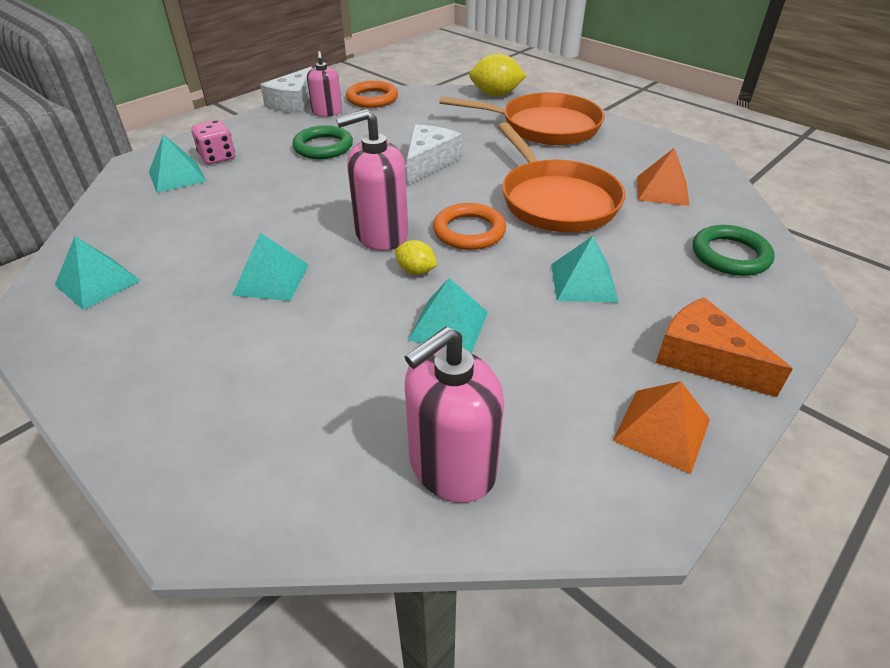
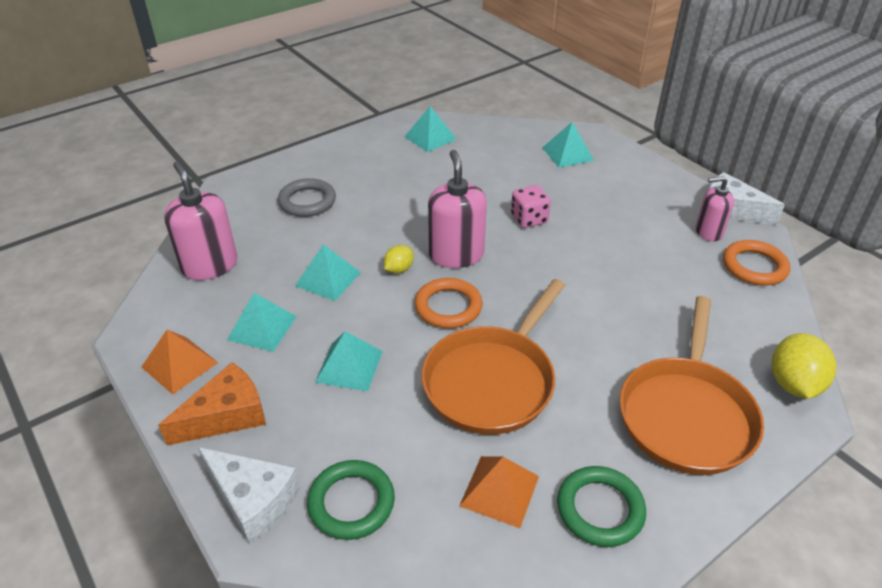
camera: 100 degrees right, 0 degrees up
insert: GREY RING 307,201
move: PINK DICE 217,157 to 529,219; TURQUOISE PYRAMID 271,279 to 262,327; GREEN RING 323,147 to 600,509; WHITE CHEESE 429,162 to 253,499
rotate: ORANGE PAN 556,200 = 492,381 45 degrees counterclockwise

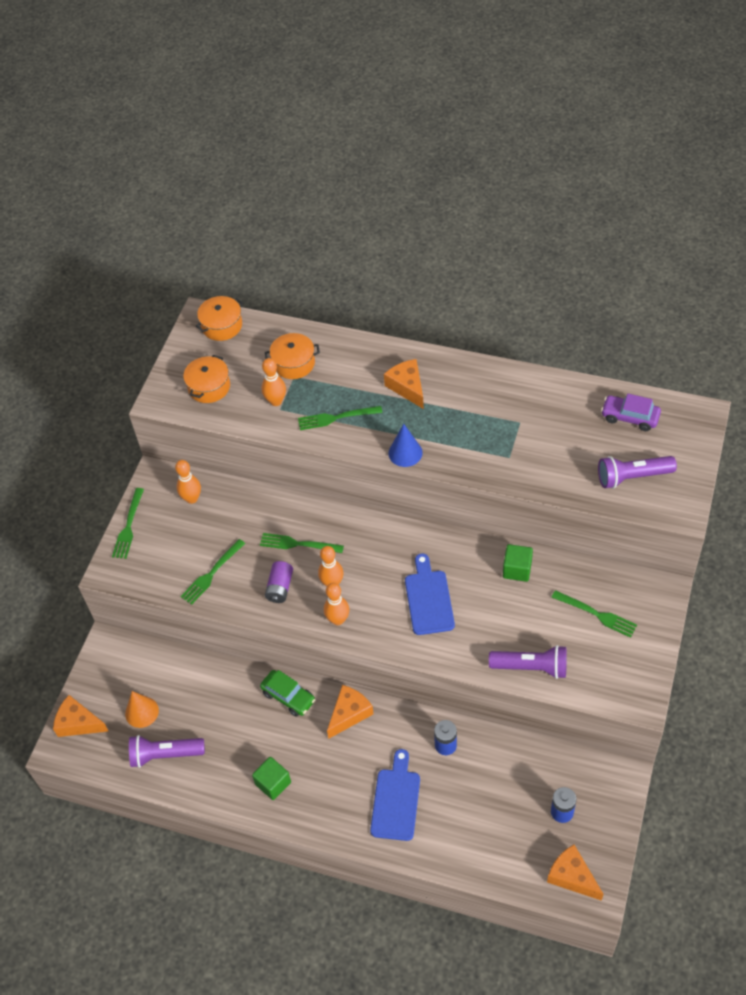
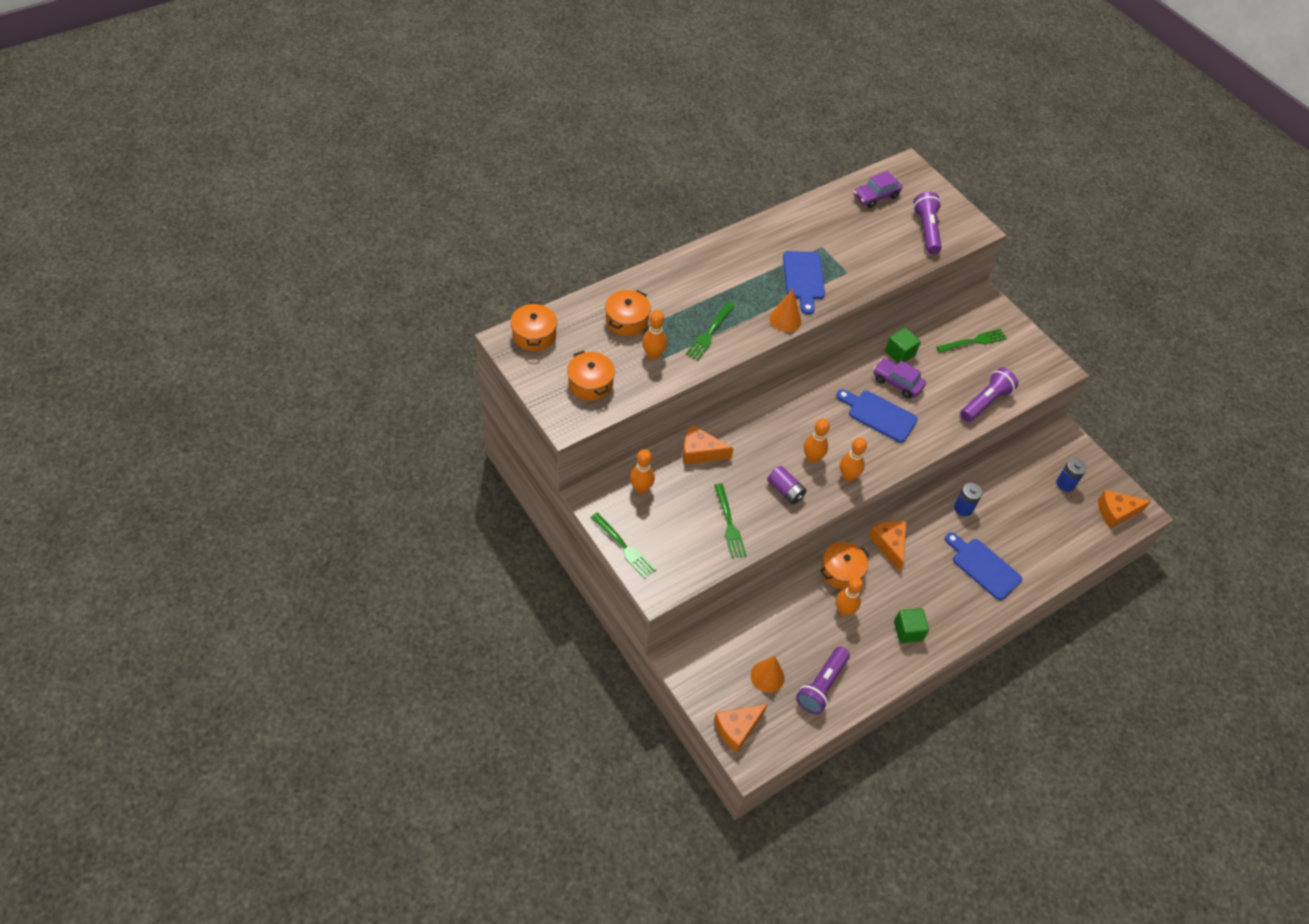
camera: 60 degrees left, 0 degrees up
delete: GREEN FORK 298,544
insert: BLUE CUTTING BOARD 803,278; ORANGE BOWLING PIN 844,610; PURPLE CAR 897,382
move: ORANGE CHEESE 407,387 to 700,452
replace: GREEN CAR 288,697 to ORANGE POT 841,571
recolor: BLUE CONE 405,453 to ORANGE CONE 785,319
rotate: PURPLE FLASHLIGHT 632,477 = 926,230 150 degrees clockwise

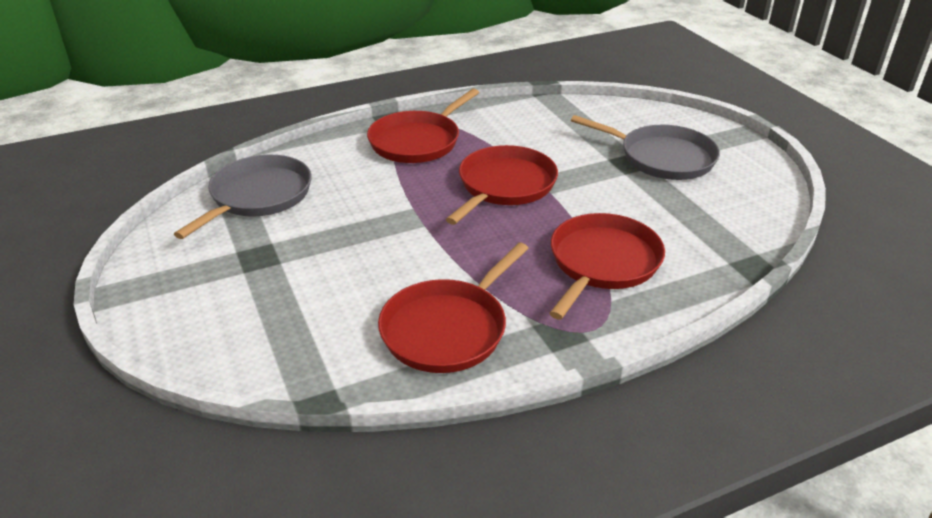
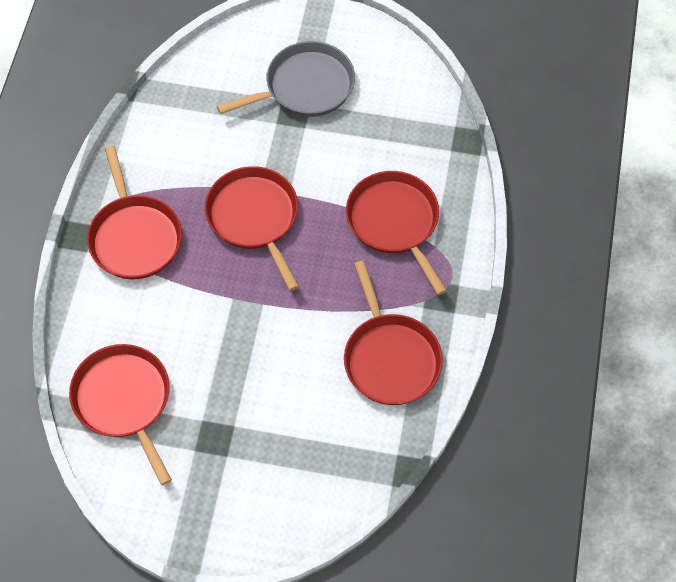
camera: 55 degrees left, 25 degrees up
recolor: GREY PAN 258,196 to RED PAN 124,400

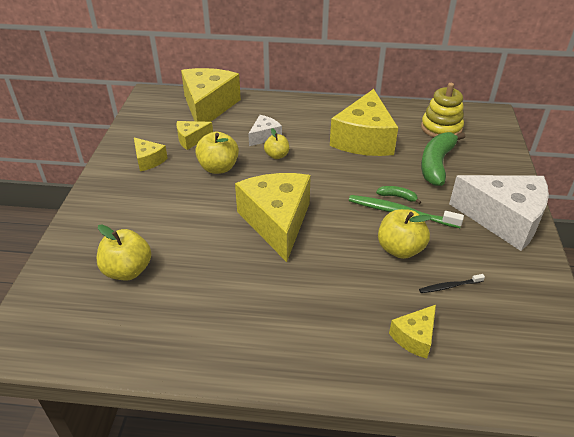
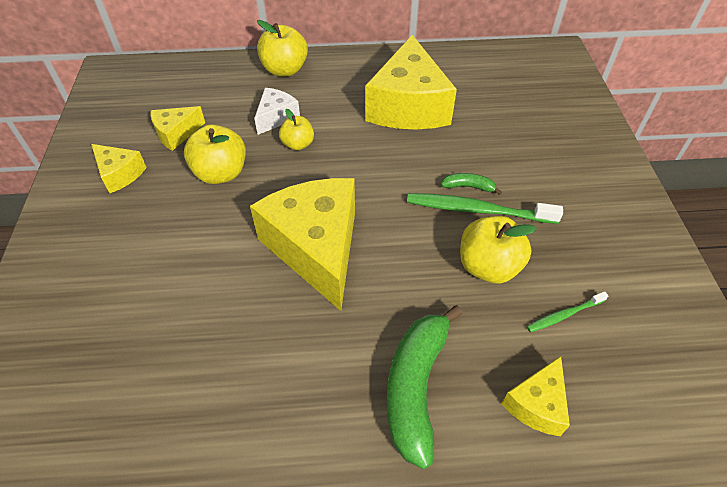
camera: 10 degrees left, 10 degrees up
delete: YELLOW CHEESE 208,106; YELLOW STACKING TOY 441,128; WHITE CHEESE 504,220
move: YELLOW APPLE 128,270 to 284,70; GREEN BANANA 436,164 to 415,387
recolor: BLACK TOOTHBRUSH 449,286 to GREEN TOOTHBRUSH 564,315

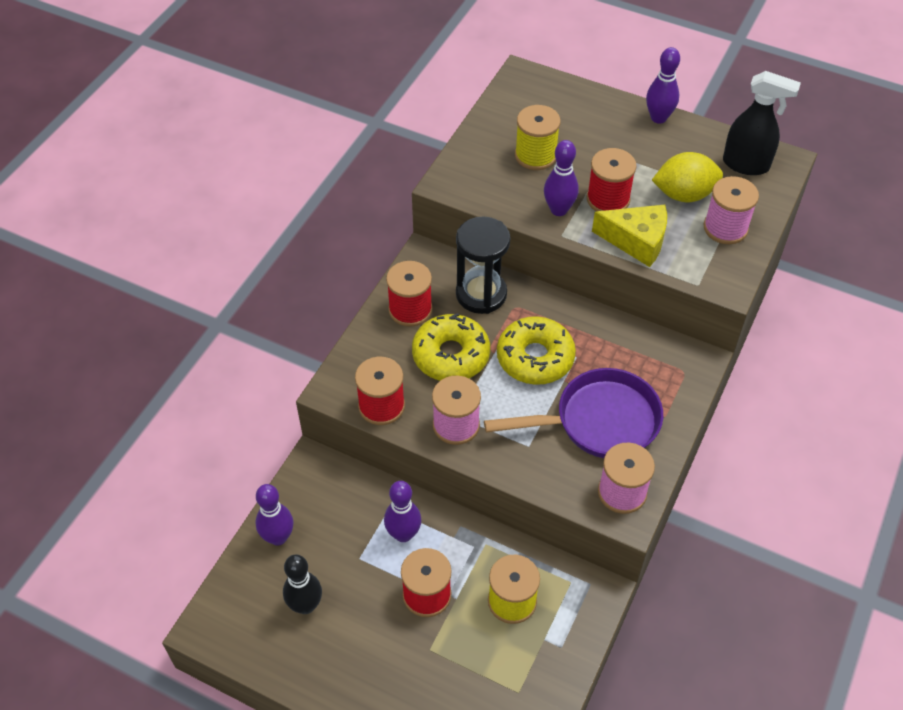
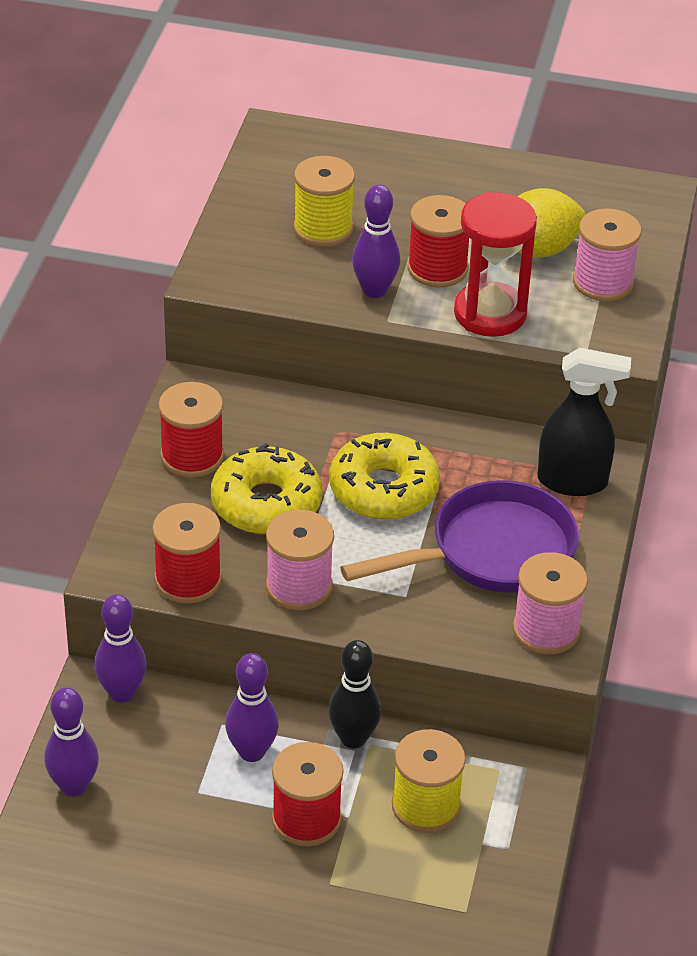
camera: 15 degrees left, 10 degrees down
delete: BLACK HOURGLASS 481,294
move: BLACK BOWLING PIN 305,605 to 353,738; PURPLE BOWLING PIN 658,118 to 122,693; BLACK SPRAY BOTTLE 746,165 to 573,482
replace: YELLOW CHEESE 636,241 to RED HOURGLASS 490,314

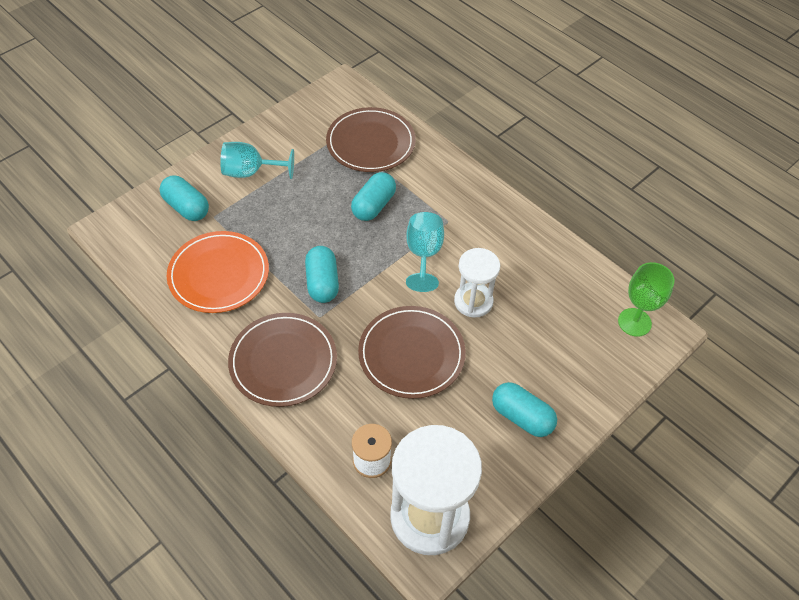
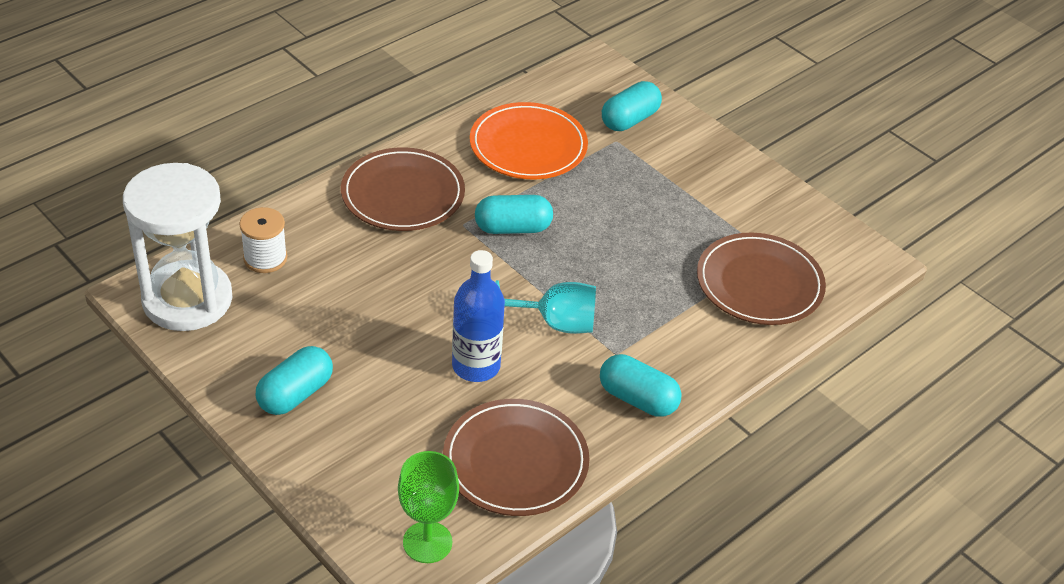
camera: 90 degrees right, 10 degrees down
delete: TURQUOISE GOBLET 250,172
move: TURQUOISE CAPSULE 374,206 to 637,399; BROWN PLATE 411,354 to 515,461
replace: WHITE HOURGLASS 473,301 to BLUE BOTTLE 476,366

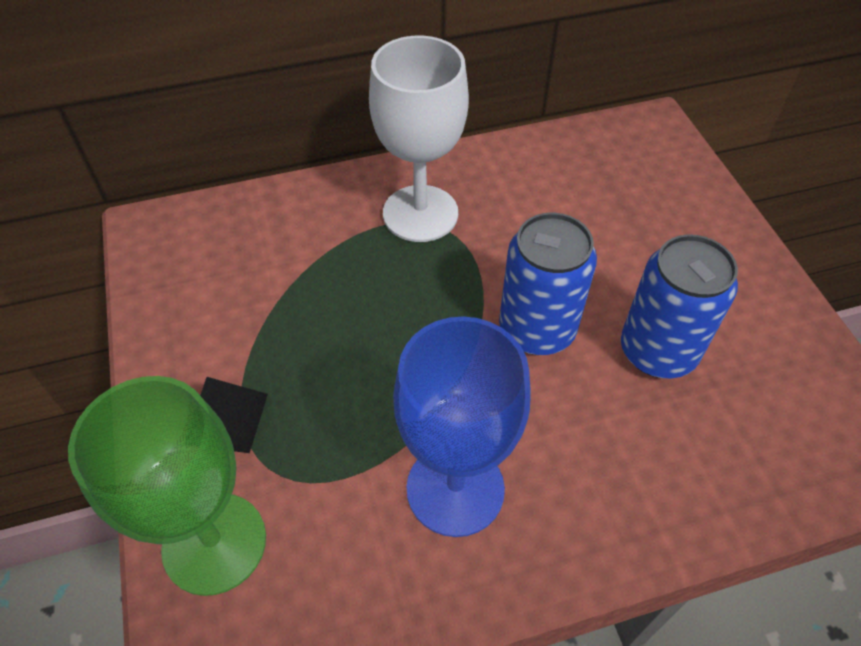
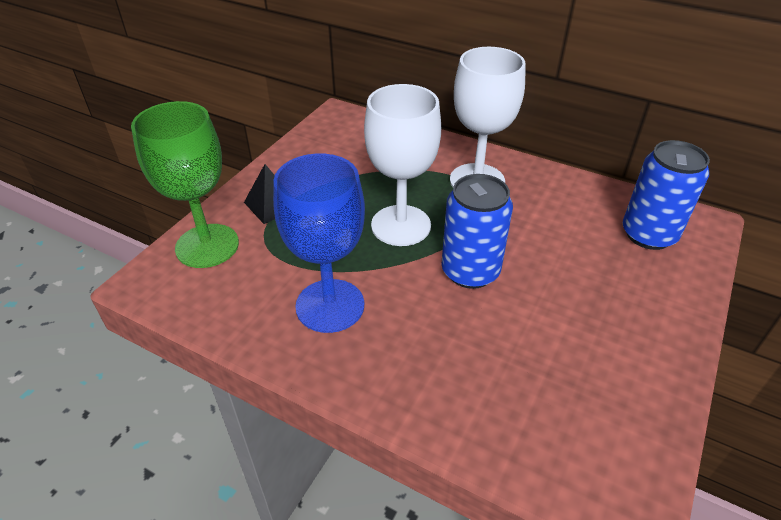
camera: 45 degrees right, 10 degrees down
insert: WHITE GOBLET 401,225
move: BLUE CAN 657,351 to 648,234

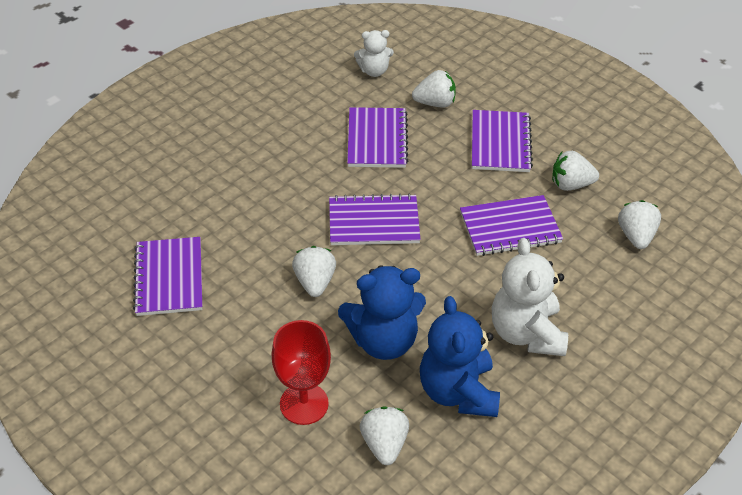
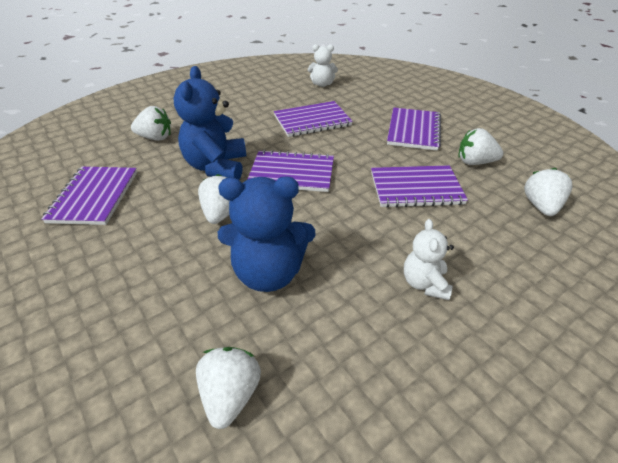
camera: 10 degrees right, 5 degrees down
delete: RED GOBLET 304,404
move: WHITE STRAWBERRY 435,103 to 155,138; BLUE TEDDY BEAR 458,392 to 216,167
rotate: PURPLE NOTEBOOK 377,139 = 312,121 60 degrees clockwise
resize: WHITE TEDDY BEAR 526,333 = 424,283 x0.57

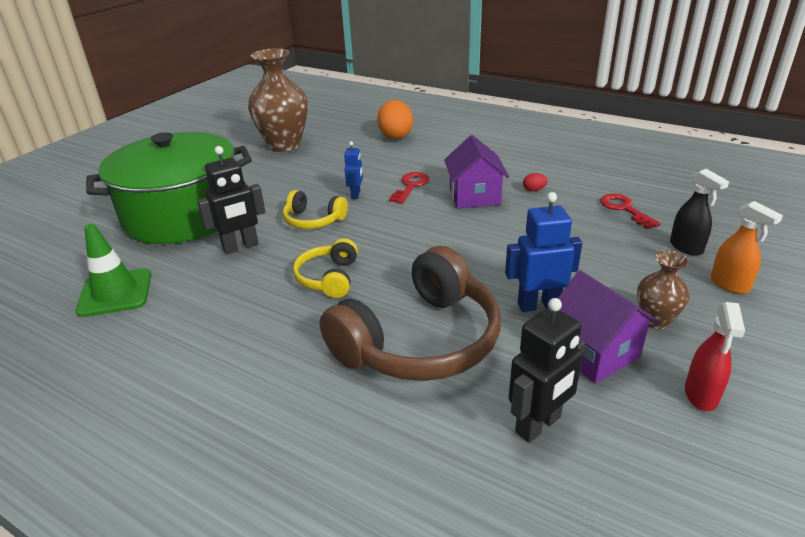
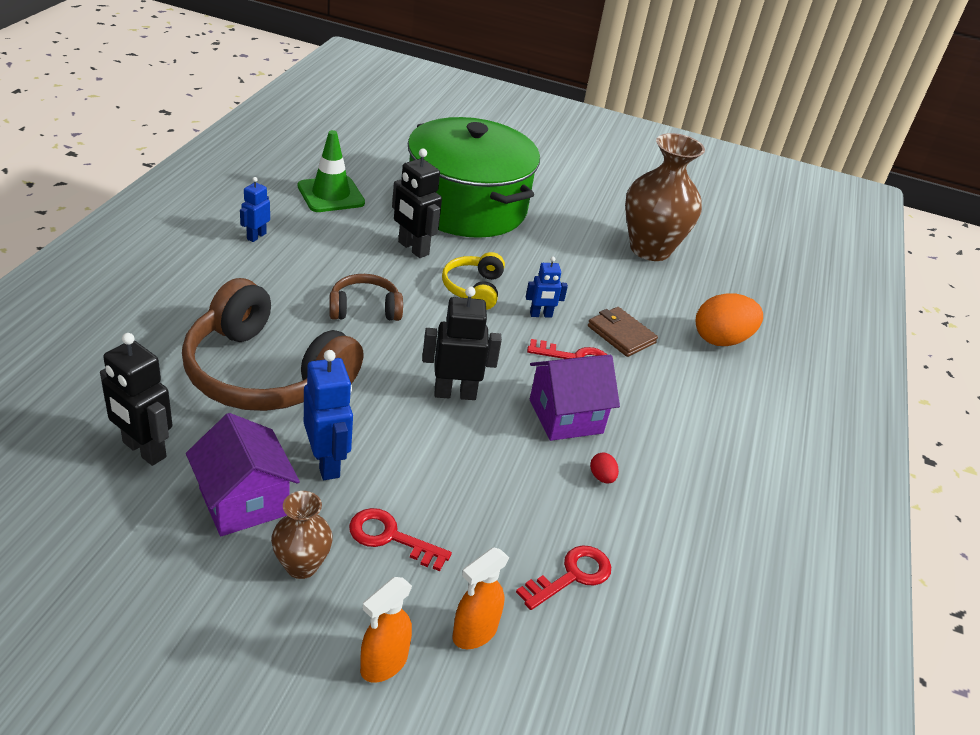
camera: 70 degrees right, 5 degrees up
delete: RED SPRAY BOTTLE 701,395
insert: BLUE ROBOT 256,236; RED KEY 391,537; BLACK ROBOT 455,393; BROWN WALLET 621,334
recolor: YELLOW HEADPHONES 329,278 to BROWN HEADPHONES 364,309; BLACK SPRAY BOTTLE 686,247 to ORANGE SPRAY BOTTLE 474,633
rotate: PURPLE HOUSE 594,352 = 244,501 75 degrees counterclockwise

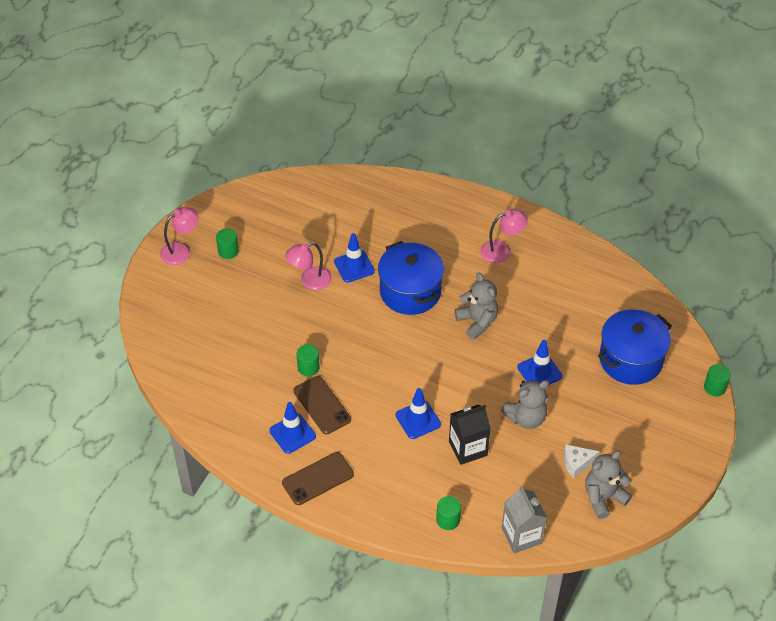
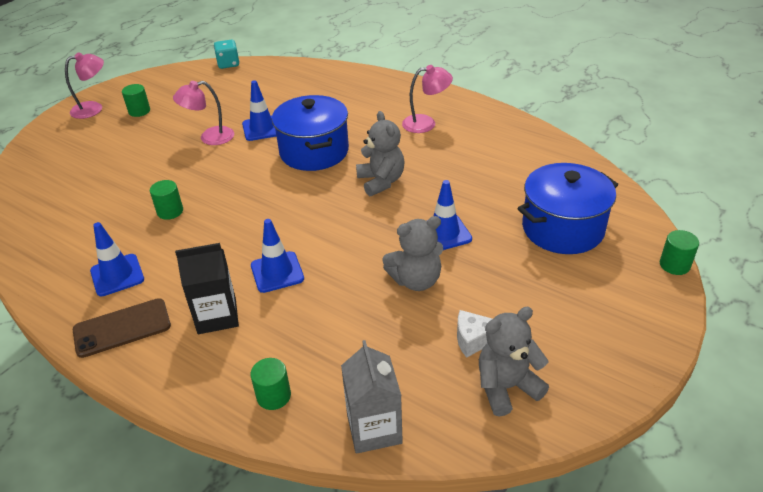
camera: 10 degrees right, 10 degrees down
delete: BROWN PHONE 322,405
insert: TURQUOISE DICE 228,64
move: BLACK CARTON 468,448 to 217,316

